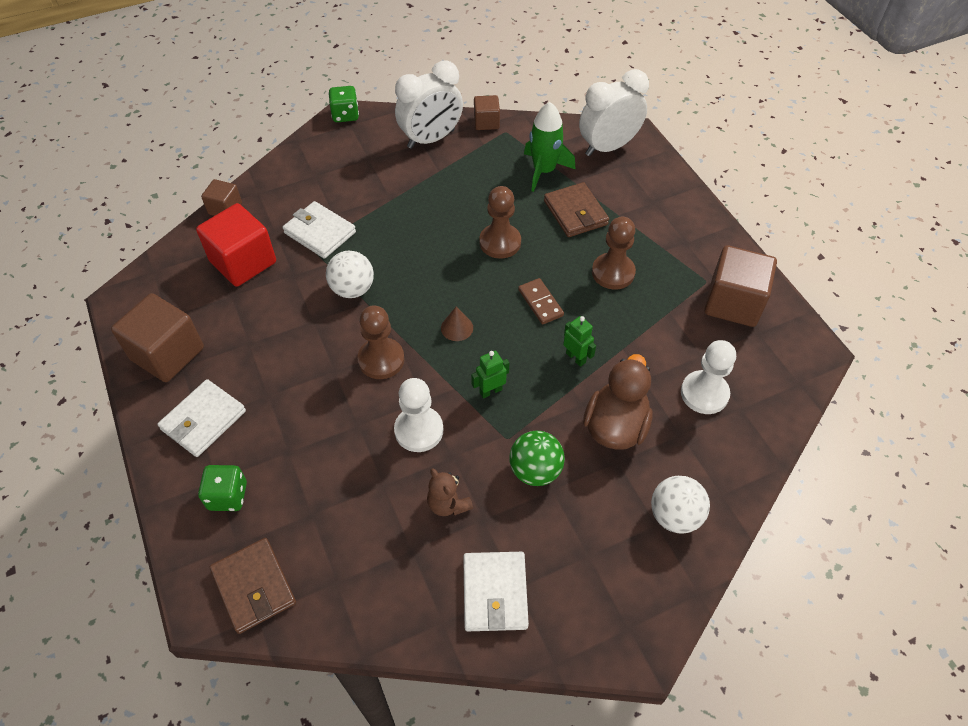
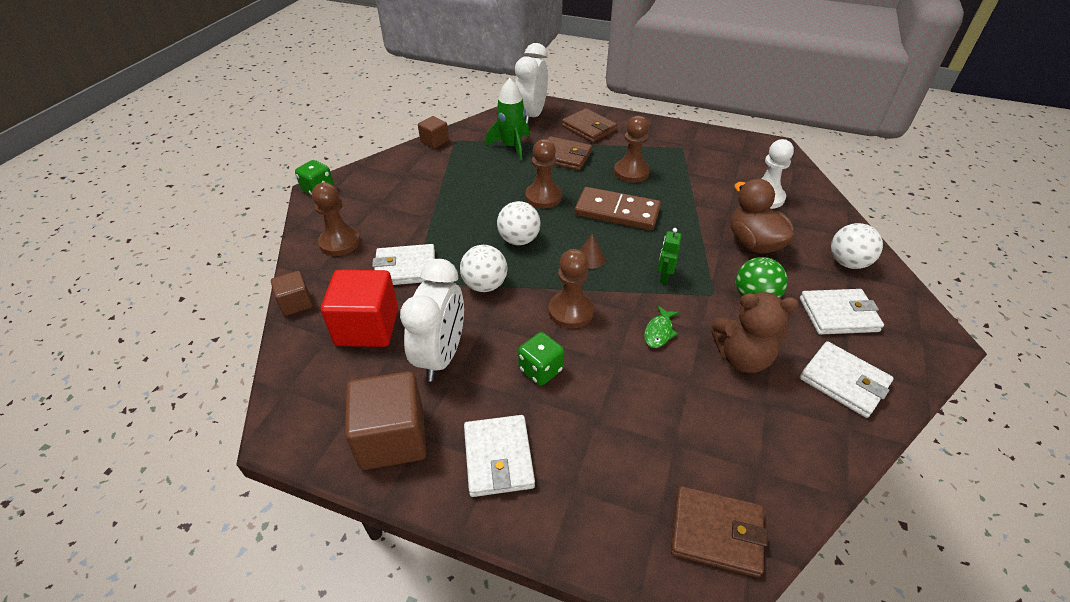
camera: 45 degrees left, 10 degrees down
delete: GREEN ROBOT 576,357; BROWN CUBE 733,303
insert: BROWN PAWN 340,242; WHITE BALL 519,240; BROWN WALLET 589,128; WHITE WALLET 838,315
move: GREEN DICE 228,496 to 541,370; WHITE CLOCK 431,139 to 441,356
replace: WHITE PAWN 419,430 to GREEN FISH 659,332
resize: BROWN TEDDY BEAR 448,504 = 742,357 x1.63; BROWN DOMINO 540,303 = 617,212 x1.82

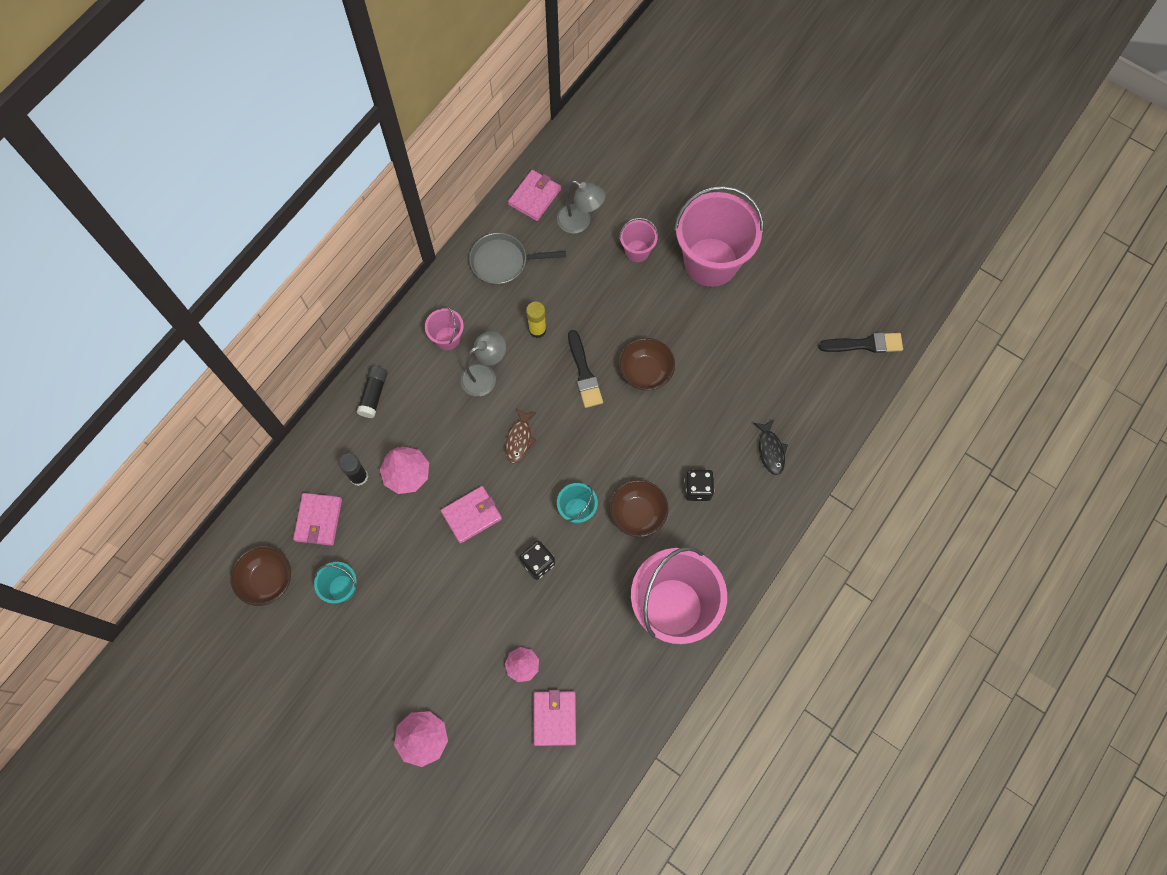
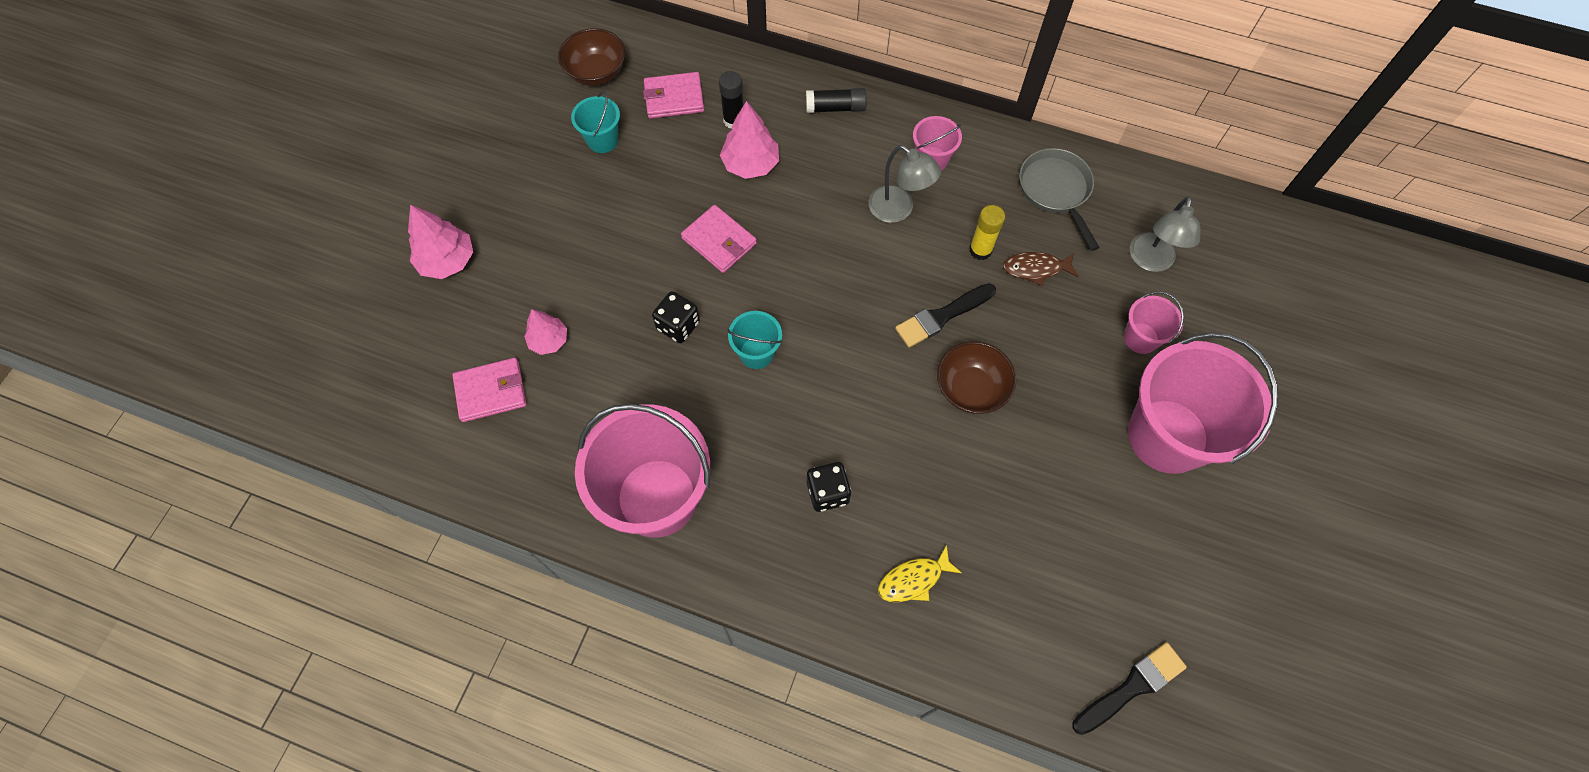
camera: 75 degrees right, 5 degrees down
delete: PINK WALLET 534,197; BROWN BOWL 637,513
move: BROWN FISH 519,439 to 1035,268
recolor: BLACK FISH 770,450 to YELLOW FISH 913,579
rotate: BLACK BRUSH 864,344 = 1131,687 105 degrees counterclockwise

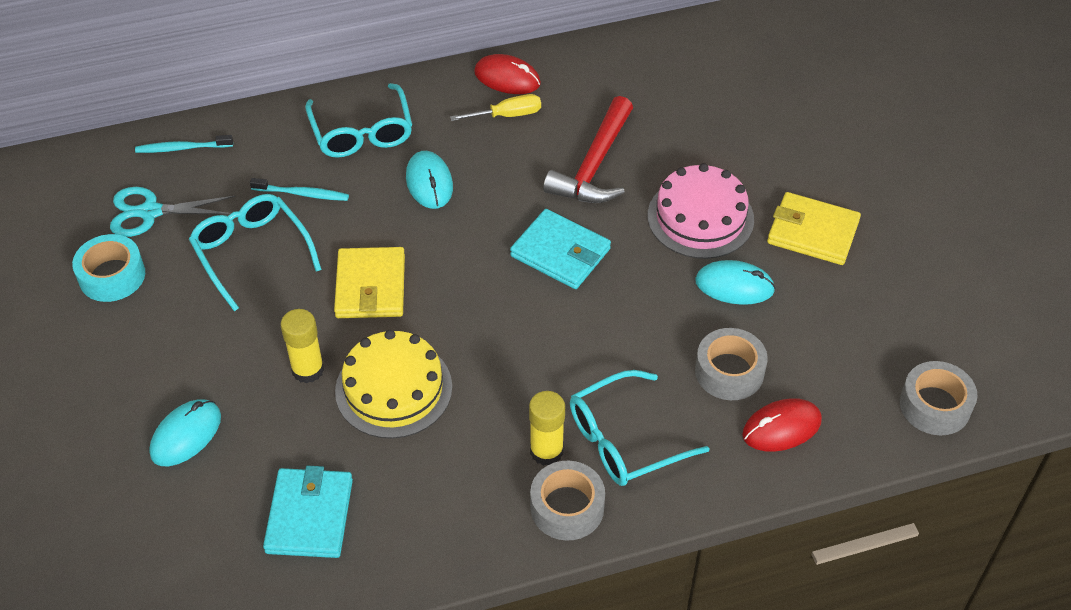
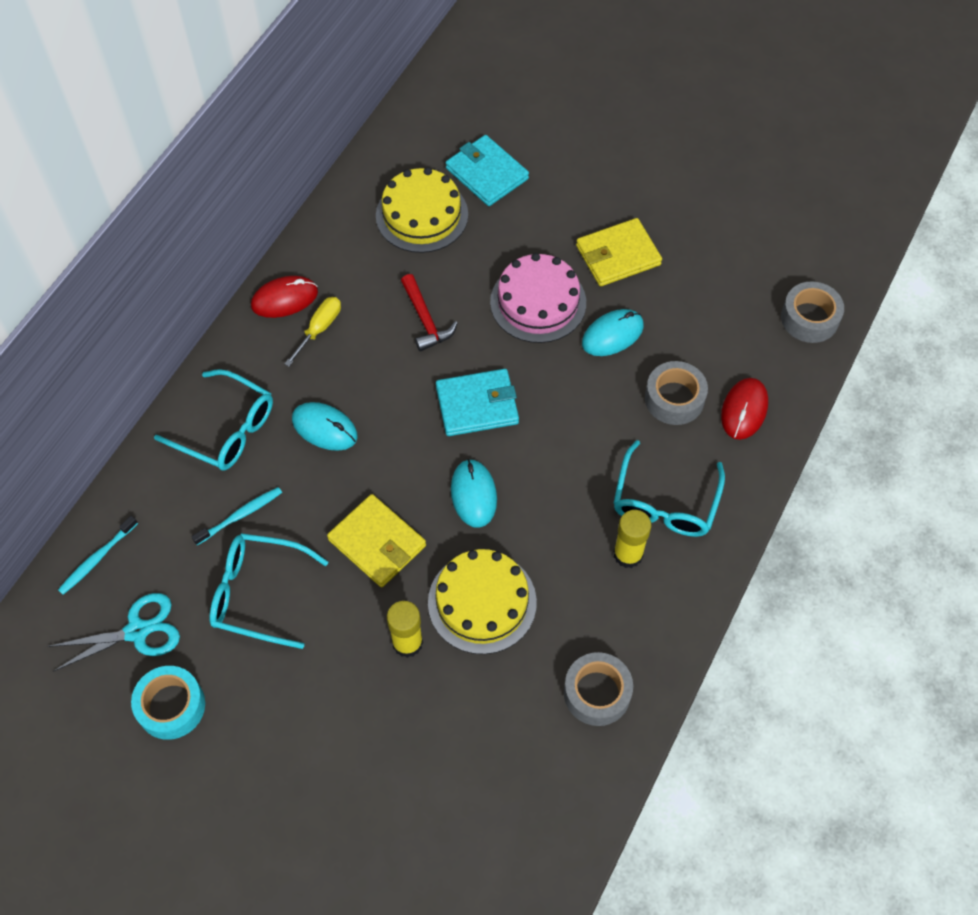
camera: 45 degrees left, 10 degrees up
insert: YELLOW CAKE 422,215
move: TURQUOISE MOUSE 186,435 to 473,494; TURQUOISE WALLET 309,516 to 487,173; GREY TAPE 567,507 to 597,693
rotate: TURQUOISE SCISSORS 150,212 = 137,631 150 degrees counterclockwise
resize: RED HAMMER 594,165 = 425,320 x0.65

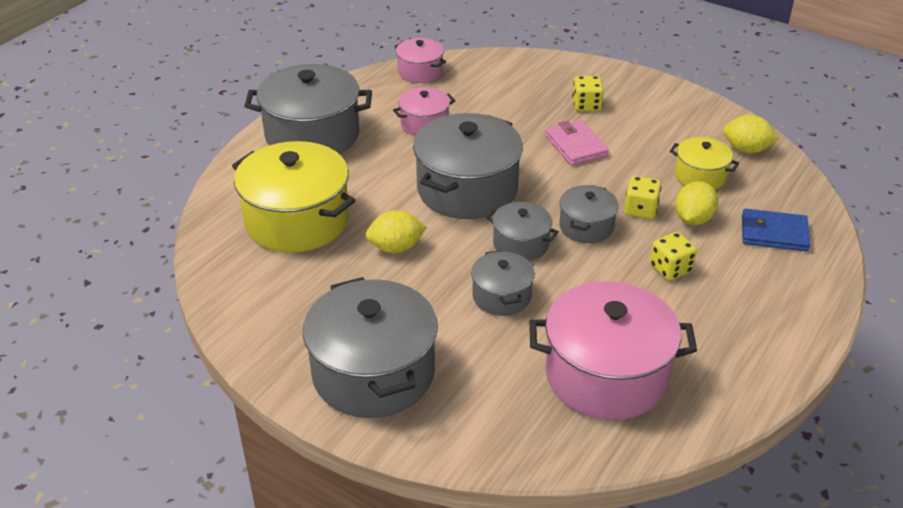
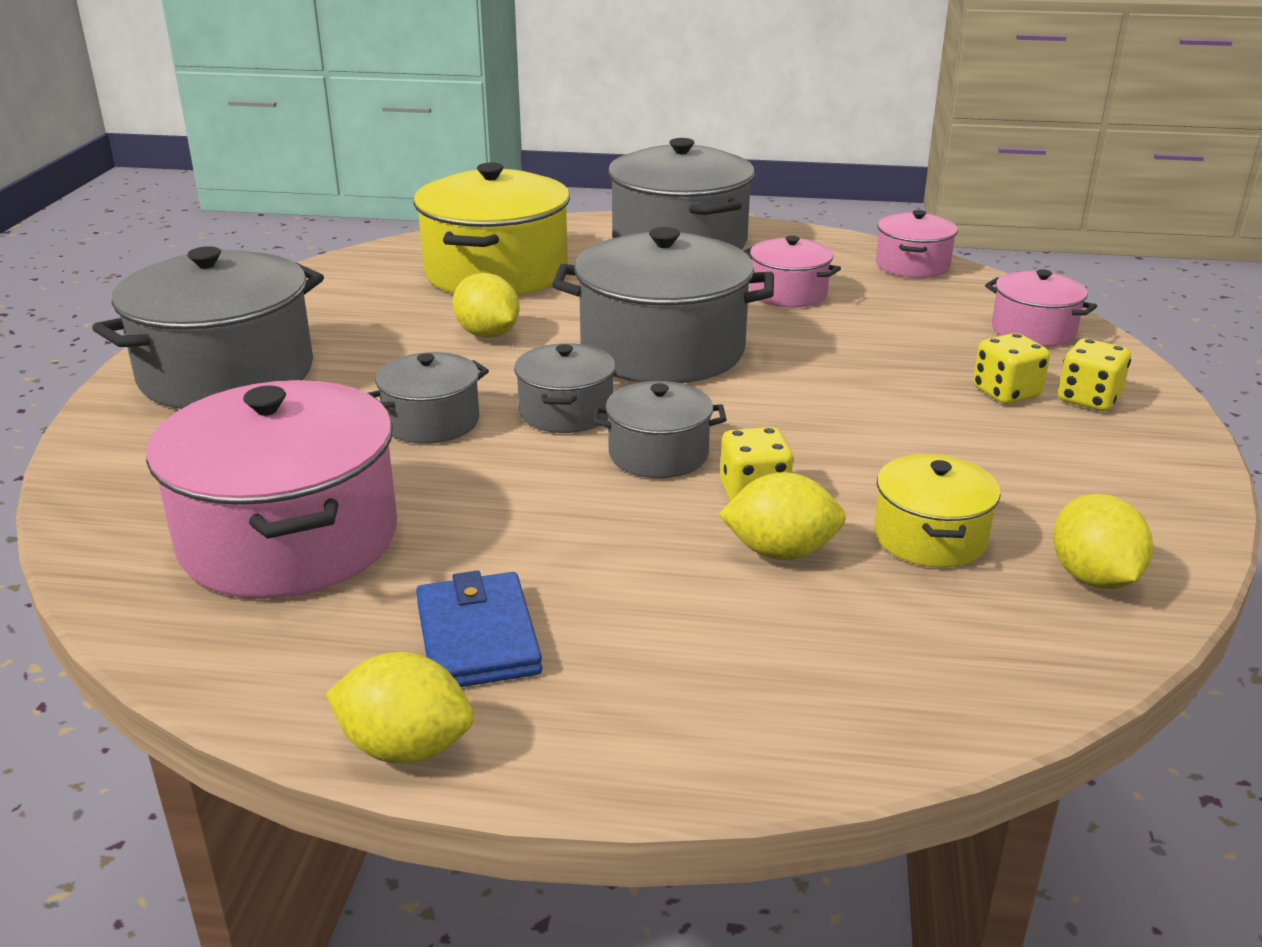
camera: 65 degrees right, 10 degrees down
delete: PINK WALLET 576,146
insert: YELLOW LEMON 405,747; PINK POT 1033,330
move: YELLOW DICE 670,269 to 1088,399; BLUE WALLET 774,233 to 478,638

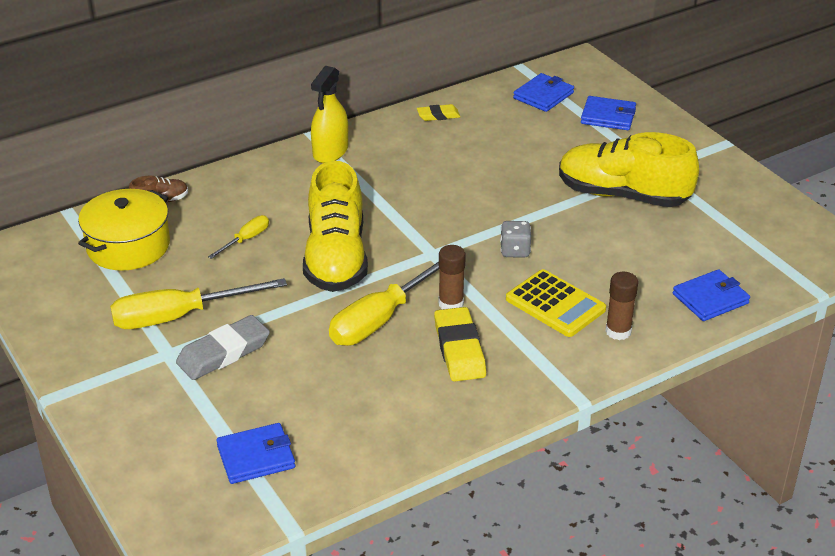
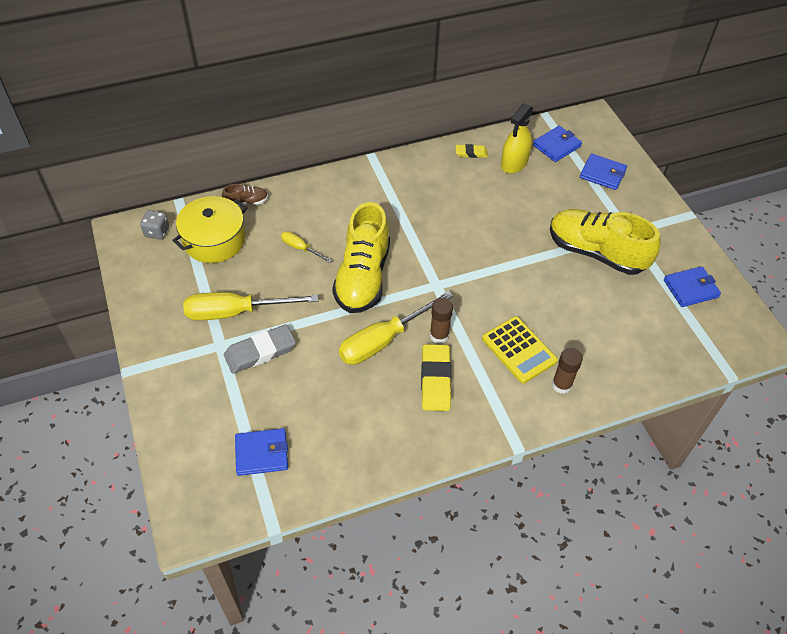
camera: 10 degrees right, 15 degrees up
move: YELLOW SPRAY BOTTLE 330,151 to 514,163; GREY DICE 515,251 to 157,232; BLUE WALLET 710,298 to 690,288
rotate: YELLOW SCREWDRIVER 246,239 = 300,248 105 degrees counterclockwise

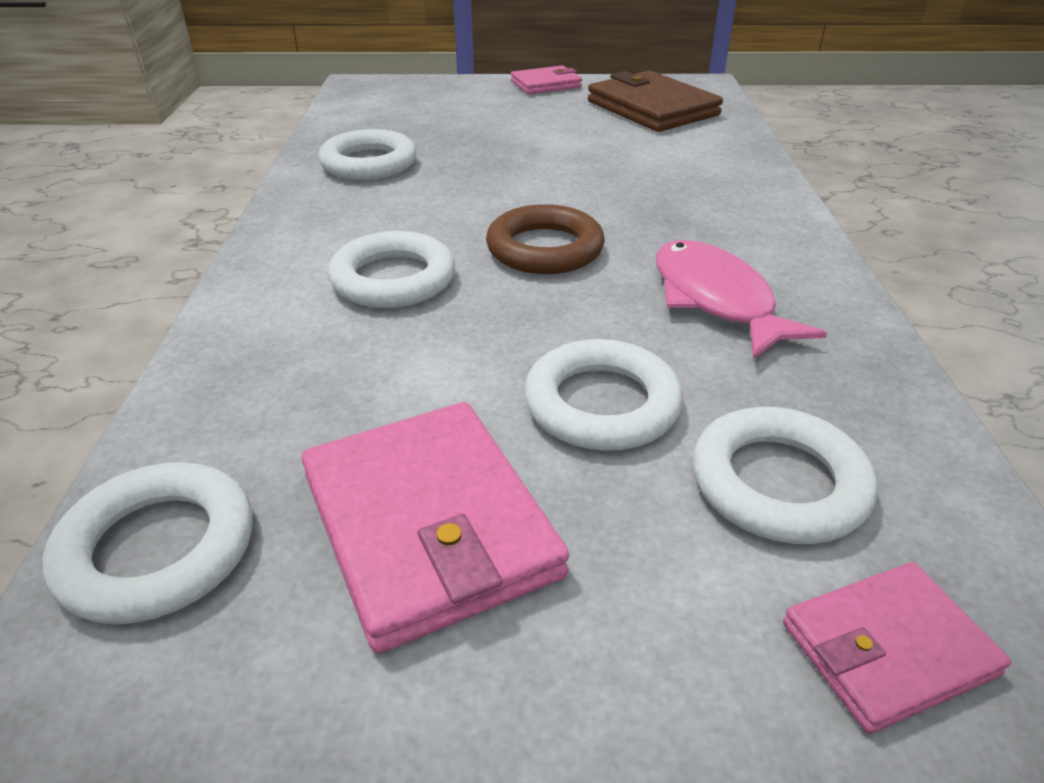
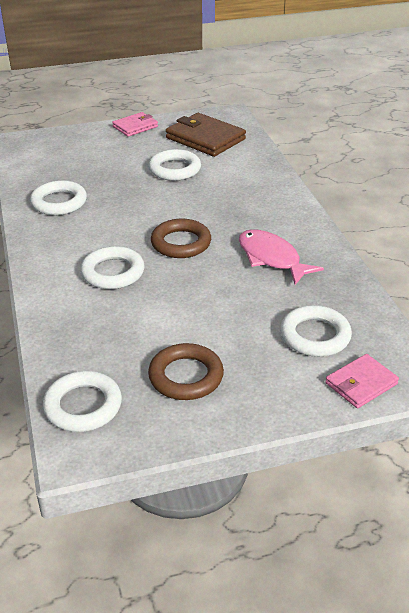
camera: 15 degrees left, 0 degrees up
move: WHITE RING 601,404 to 175,169
replace: PINK WALLET 429,524 to BROWN RING 186,376

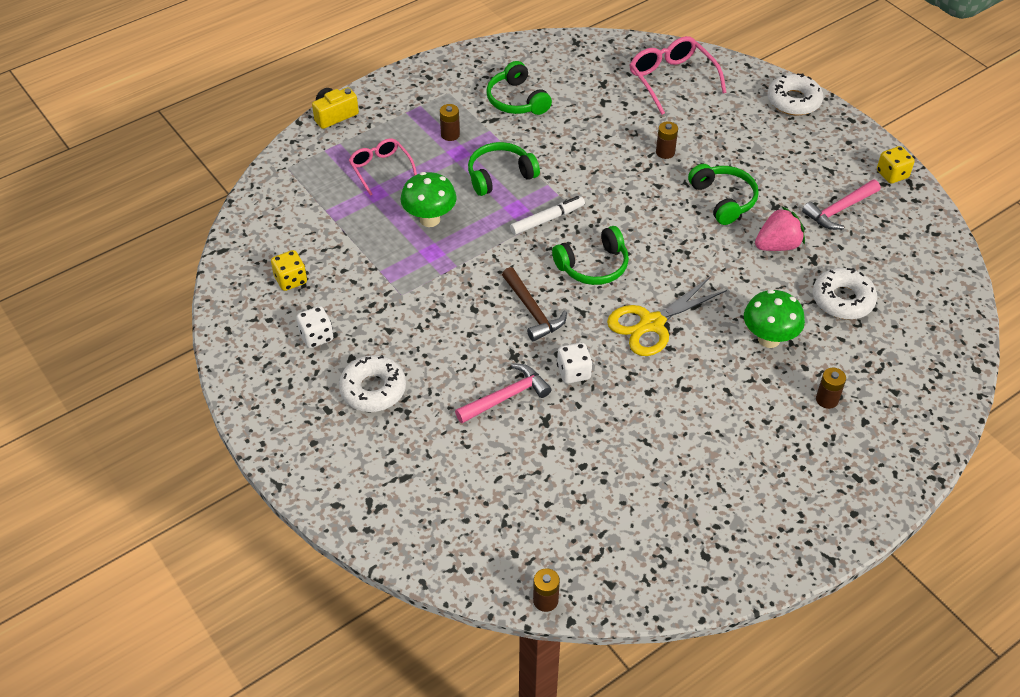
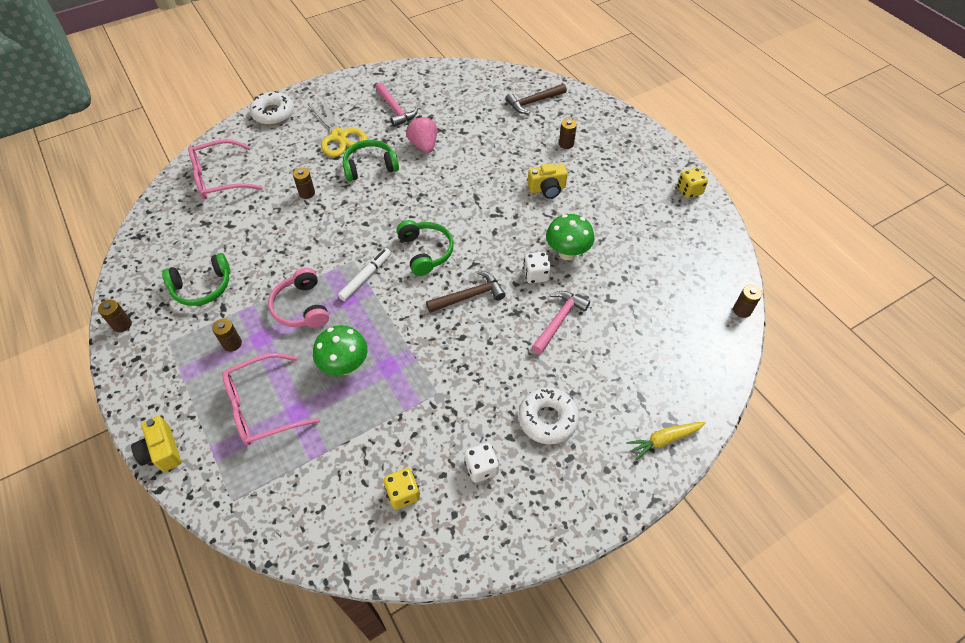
camera: 85 degrees left, 5 degrees up
delete: WHITE DONUT 842,300
insert: BROWN BATTERY 122,325; BROWN HAMMER 533,102; YELLOW CAMERA 547,189; YELLOW CARROT 664,440
move: YELLOW SCISSORS 652,324 to 339,136; GREEN MUSHROOM 768,339 to 567,253; YELLOW DICE 892,174 to 689,191
recolor: GREEN HEADPHONES 500,176 to PINK HEADPHONES 301,307
rotate: PINK HAMMER 506,397 = 559,320 60 degrees clockwise; WHITE MARKER 547,219 = 366,277 60 degrees clockwise
resize: PINK GLASSES 380,169 = 262,407 x1.52

